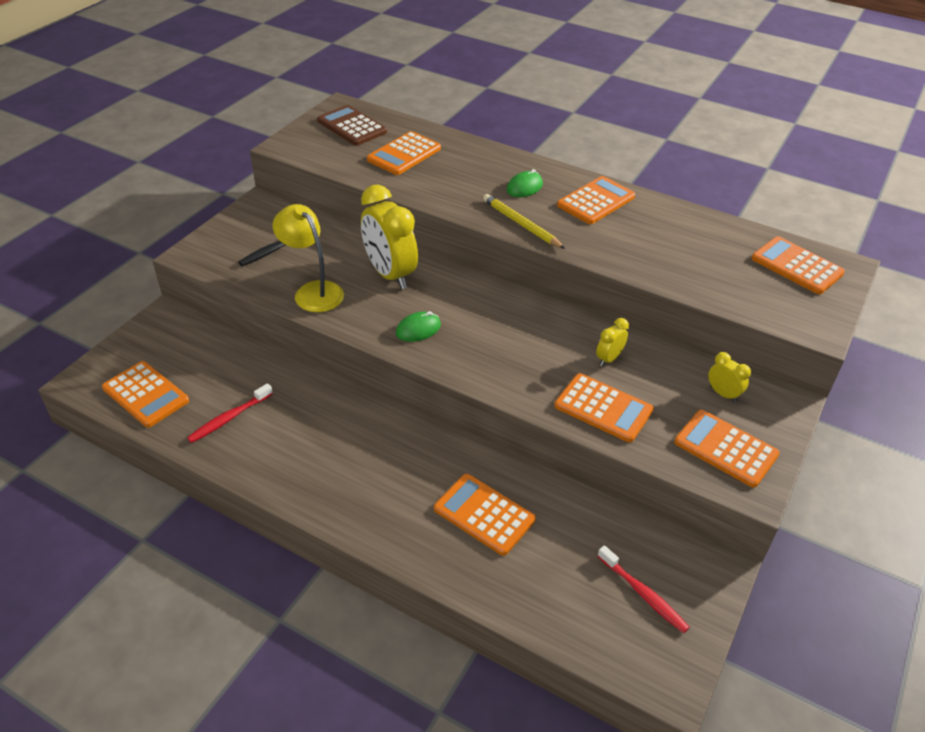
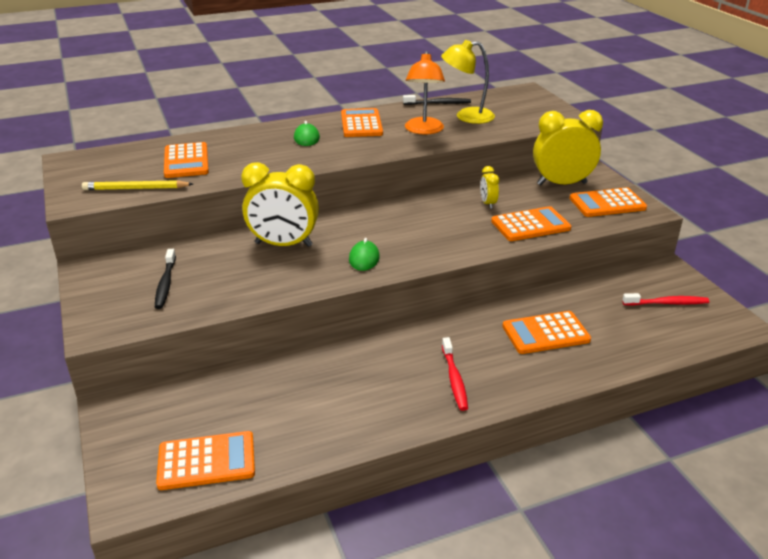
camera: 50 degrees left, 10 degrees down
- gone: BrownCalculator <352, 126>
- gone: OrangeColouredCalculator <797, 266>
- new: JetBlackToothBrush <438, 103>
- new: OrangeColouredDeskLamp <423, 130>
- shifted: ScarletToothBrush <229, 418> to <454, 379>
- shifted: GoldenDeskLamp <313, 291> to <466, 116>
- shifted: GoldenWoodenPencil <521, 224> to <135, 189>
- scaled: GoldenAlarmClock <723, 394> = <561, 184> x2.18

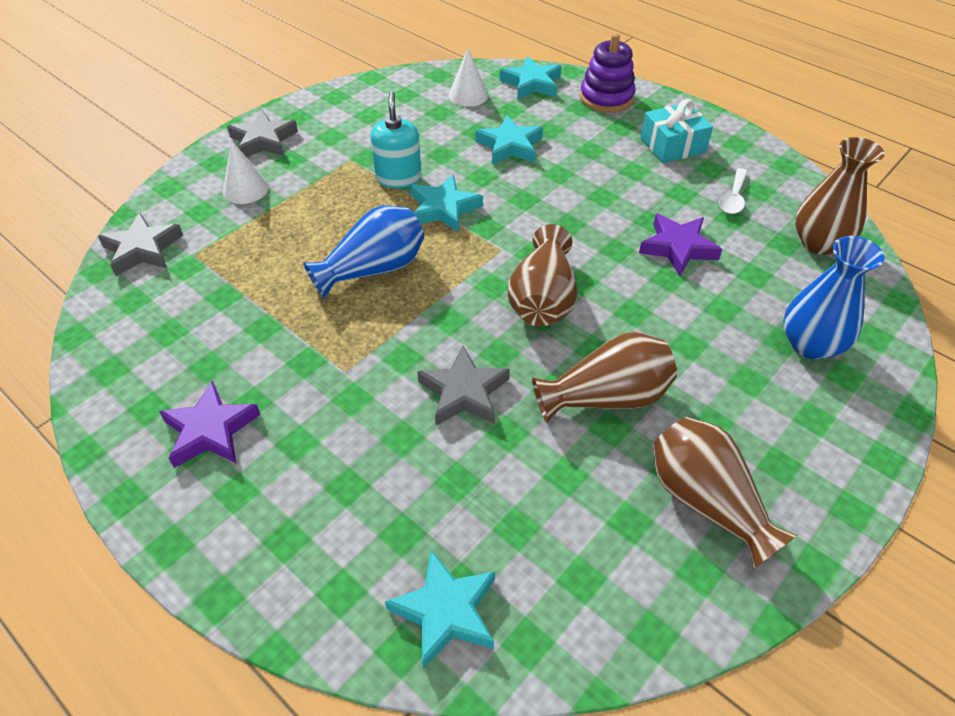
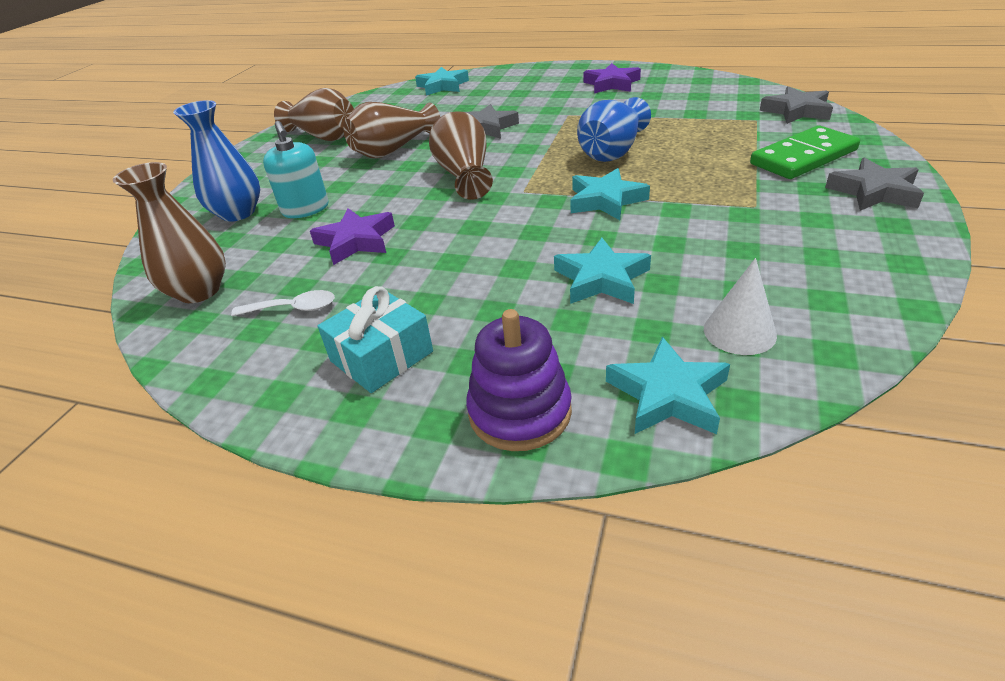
camera: 160 degrees right, 10 degrees down
- shifted: AquaPumpBottle <398, 178> to <305, 209>
- swapped: PureWhiteConeShape <245, 189> to EmeraldDomino <803, 157>
- rotated: PureWhiteTablespoon <733, 198> = <293, 308> 90 degrees clockwise

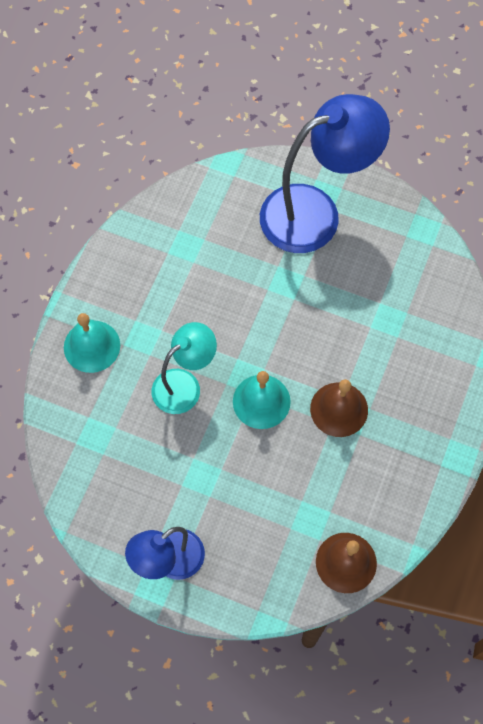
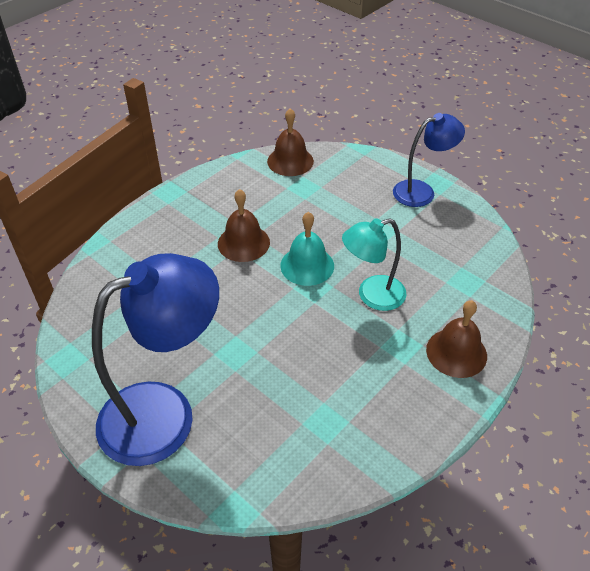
camera: 160 degrees left, 20 degrees down
- repainted: AquaBell <92, 346> to BrownBell <456, 352>
- rotated: CobaltDeskLamp <315, 212> = <165, 412> 150 degrees clockwise

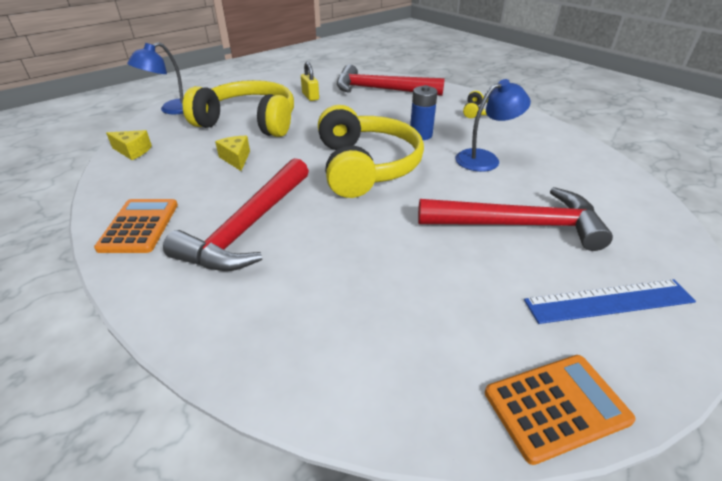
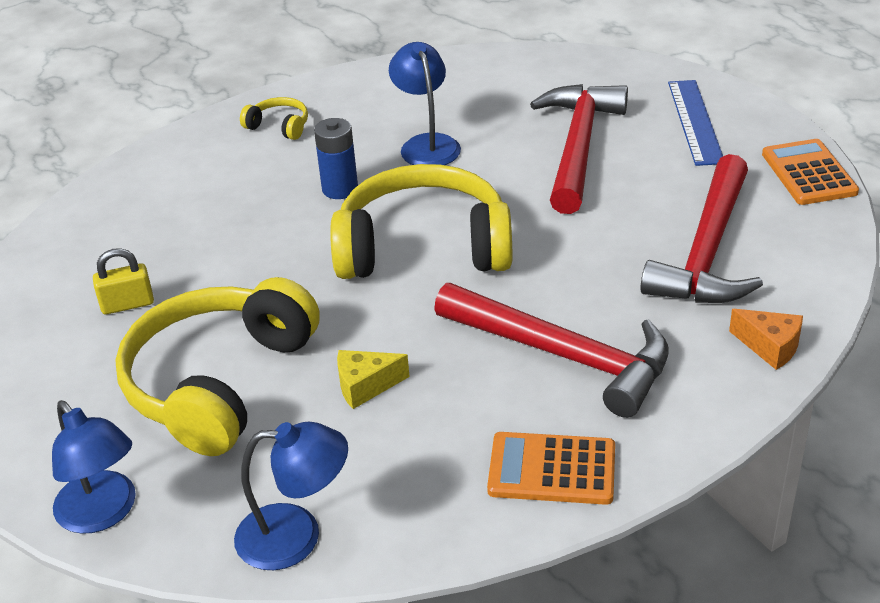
camera: 80 degrees left, 0 degrees up
- new: OrangeColouredPieceOfCheese <770, 347>
- shifted: ScarletCarpenter'sHammer <381, 90> to <707, 250>
- swapped: GoldenPieceOfCheese <133, 151> to CobaltDeskLamp <296, 536>

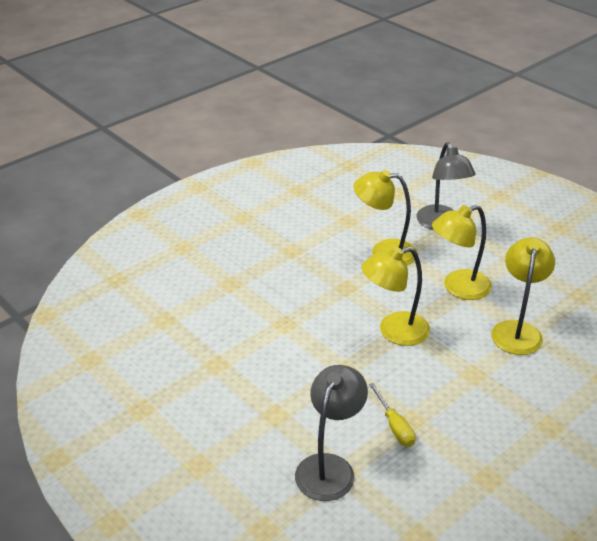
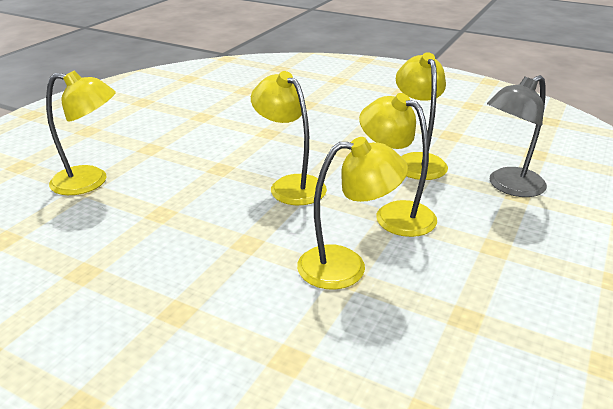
camera: 70 degrees right, 5 degrees down
- gone: GoldenFlatScrewdriver <394, 426>
- repainted: AshGreyDeskLamp <329, 467> to GoldenDeskLamp <90, 181>

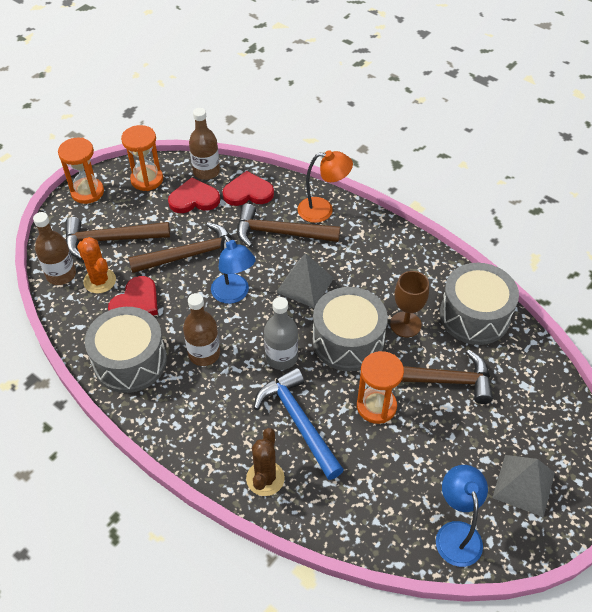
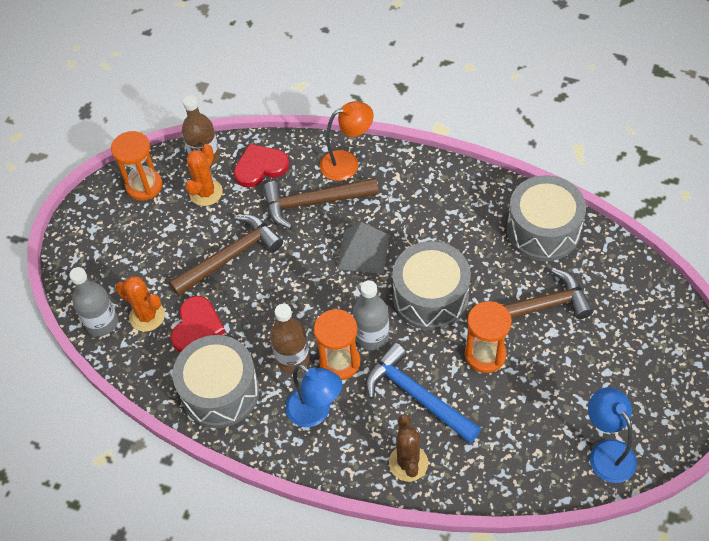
camera: 15 degrees left, 5 degrees up
- gone: BrownCarpenter'sHammer <110, 240>
- gone: BrownWineGlass <405, 324>
- gone: AshGreyPyramidShape <523, 485>
- shifted: OrangeColouredHourglass <87, 192> to <339, 362>
- shifted: CobaltDeskLamp <234, 294> to <315, 413>
- swapped: ScarletHeart <194, 199> to OrangeColouredPricklyPlant <206, 192>
- repainted: BrownDrinkBottle <61, 275> to AshGreyDrinkBottle <102, 322>

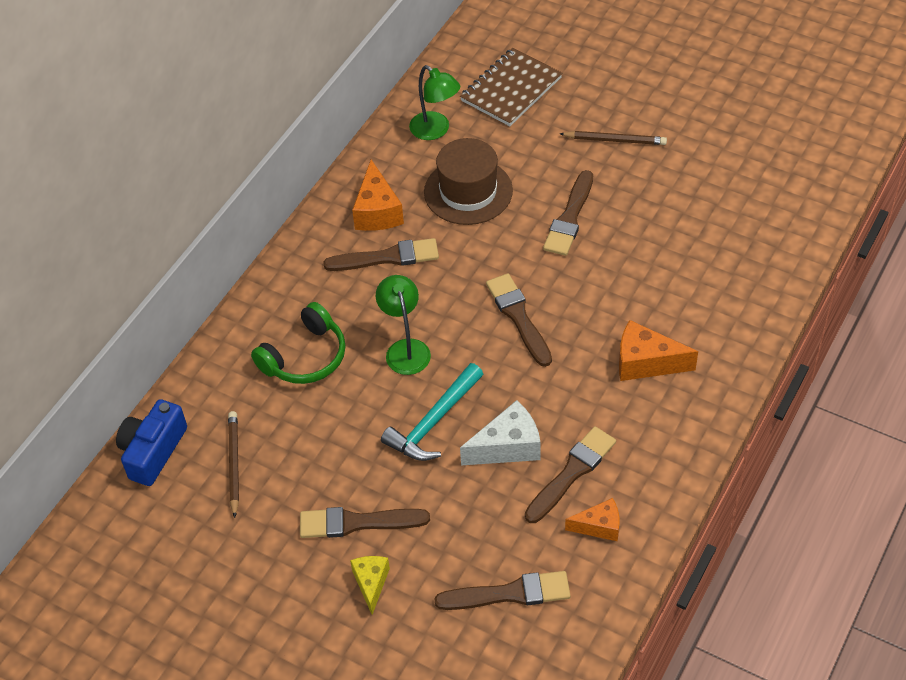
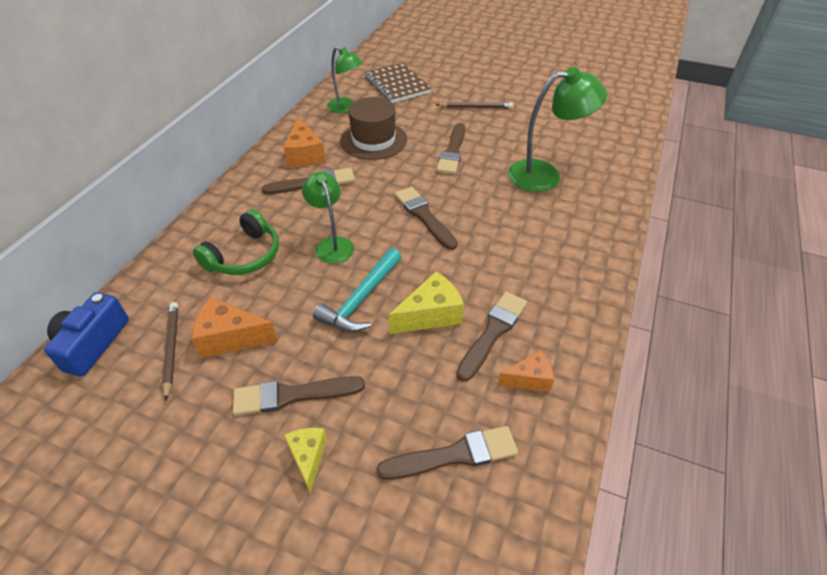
camera: 10 degrees left, 5 degrees down
- new: EmeraldDeskLamp <545, 175>
- shifted: OrangeColouredPieceOfCheese <646, 362> to <230, 337>
- repainted: PureWhitePieceOfCheese <508, 447> to GoldenPieceOfCheese <430, 315>
- rotated: BrownNotepad <511, 89> = <397, 85> 60 degrees counterclockwise

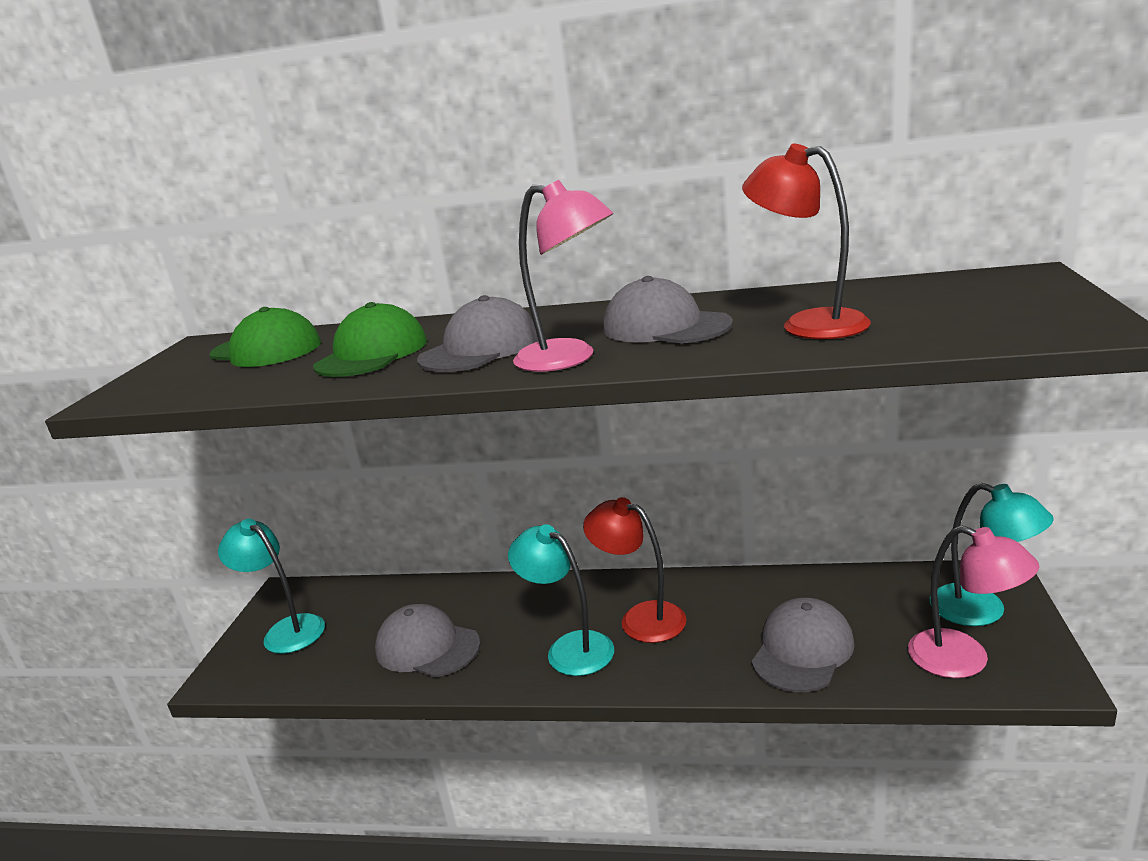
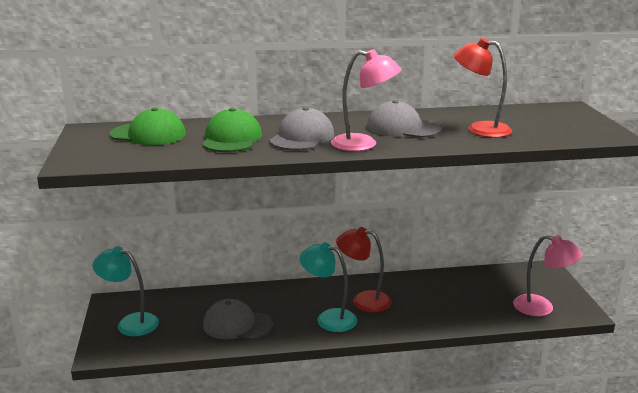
camera: 20 degrees left, 0 degrees up
- gone: AshGreyCap <802, 650>
- gone: AquaDeskLamp <982, 610>

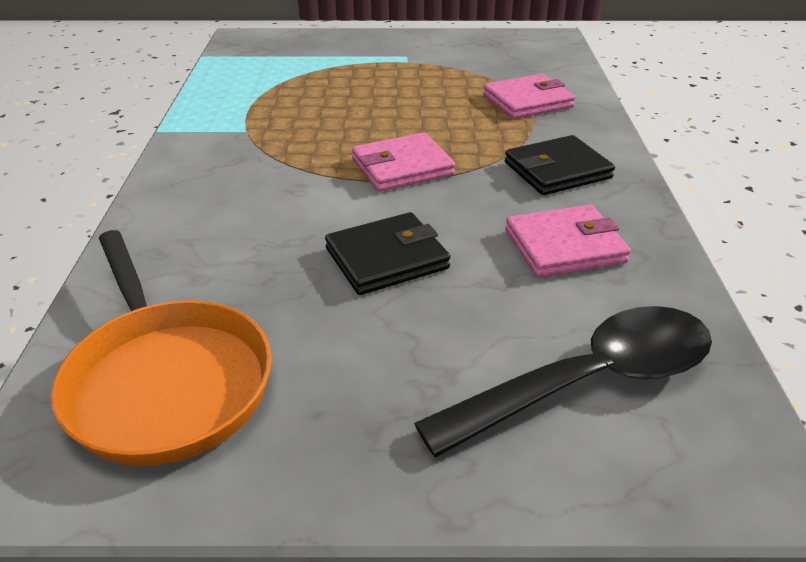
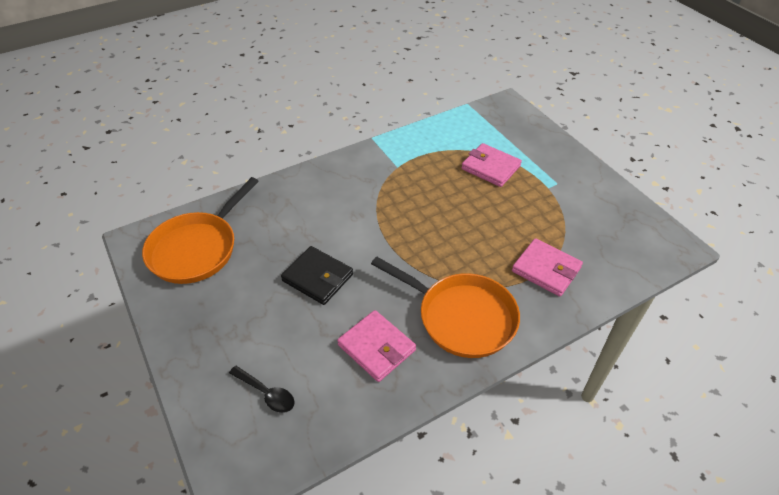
camera: 60 degrees right, 10 degrees up
- shifted: PinkBillfold <402, 167> to <490, 167>
- swapped: JetBlackBillfold <557, 170> to OrangeColouredFryingPan <461, 317>
- scaled: JetBlackTablespoon <589, 381> = <266, 393> x0.48

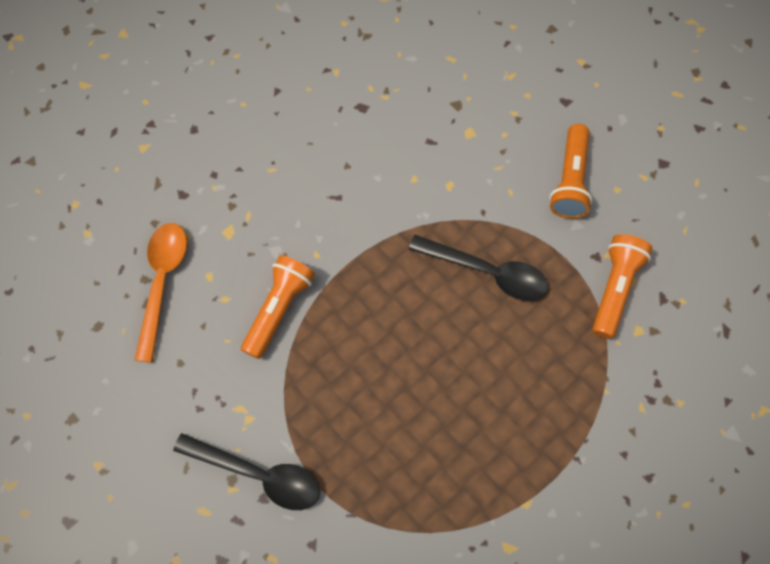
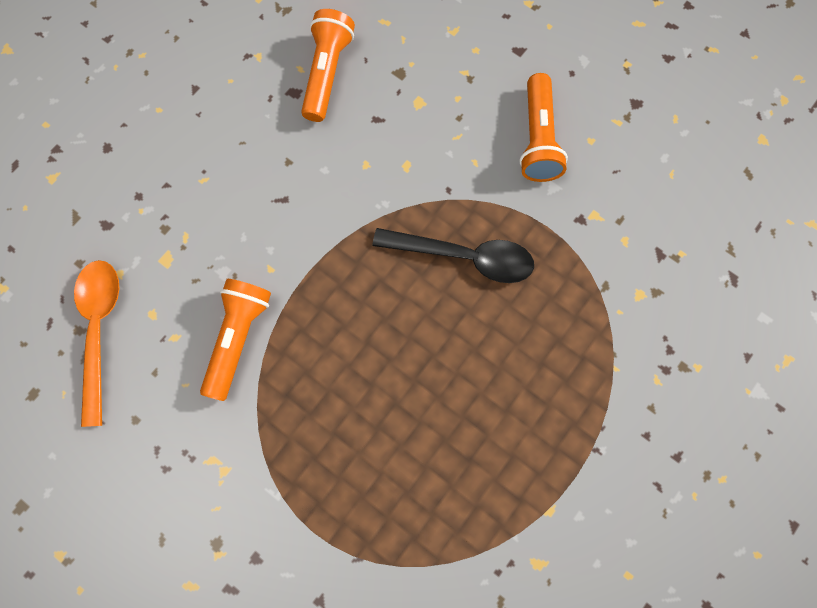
camera: 10 degrees left, 5 degrees up
- gone: JetBlackTablespoon <259, 475>
- shifted: OrangeColouredPocketTorch <614, 288> to <326, 73>

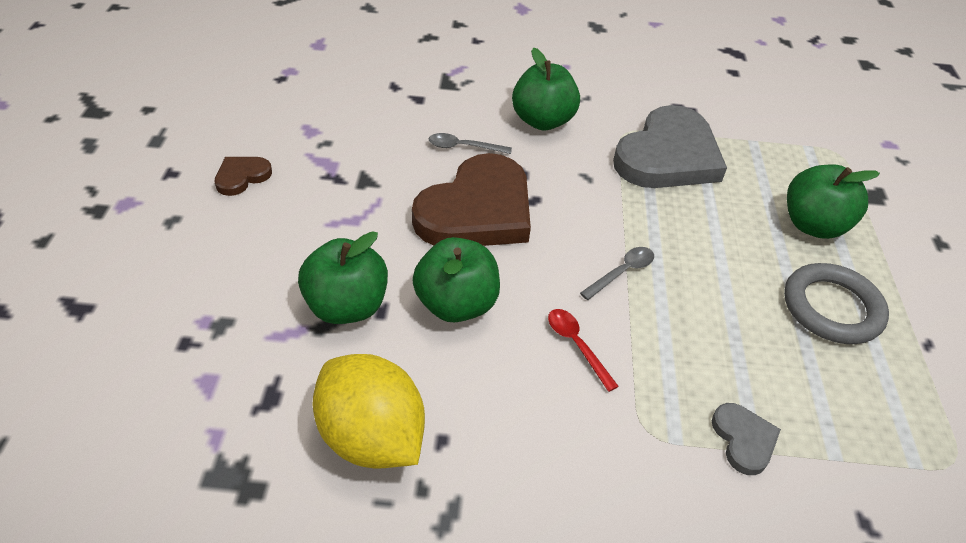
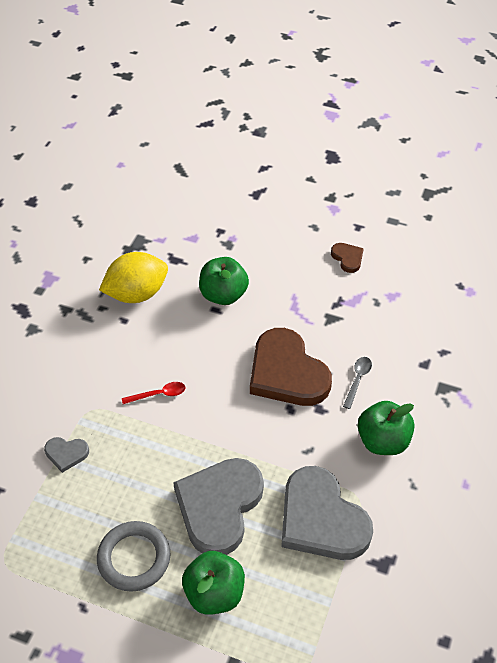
camera: 110 degrees right, 5 degrees up
- gone: EmeraldAppleFruit <456, 304>
- gone: AshGreyTablespoon <622, 272>
- new: AshGreyHeart <219, 506>

